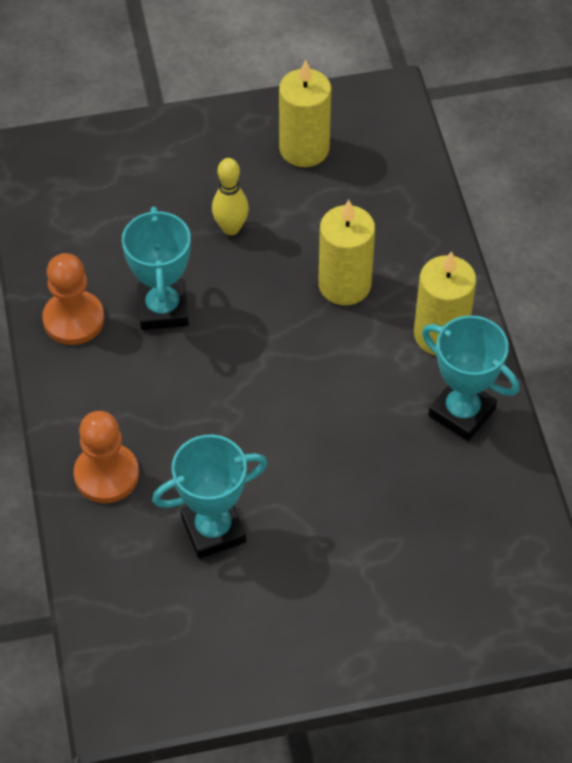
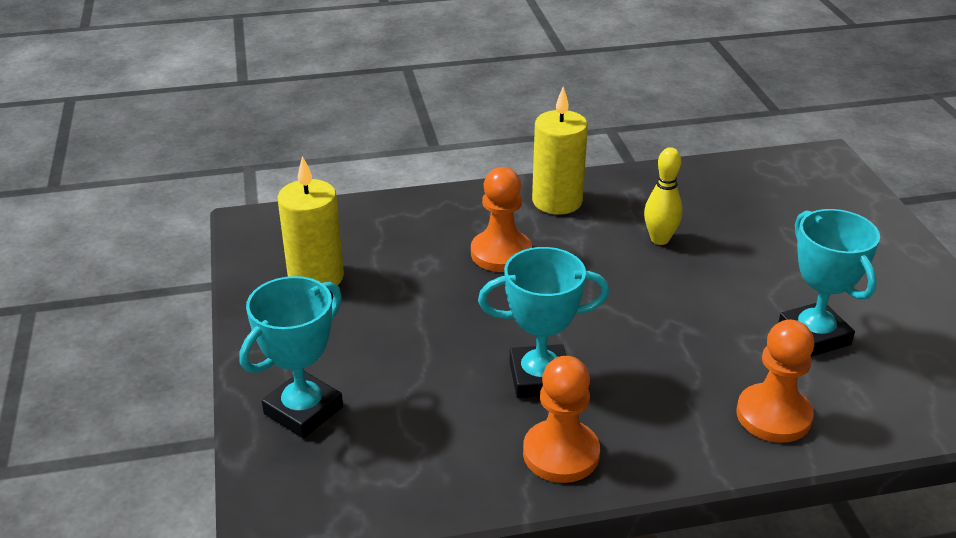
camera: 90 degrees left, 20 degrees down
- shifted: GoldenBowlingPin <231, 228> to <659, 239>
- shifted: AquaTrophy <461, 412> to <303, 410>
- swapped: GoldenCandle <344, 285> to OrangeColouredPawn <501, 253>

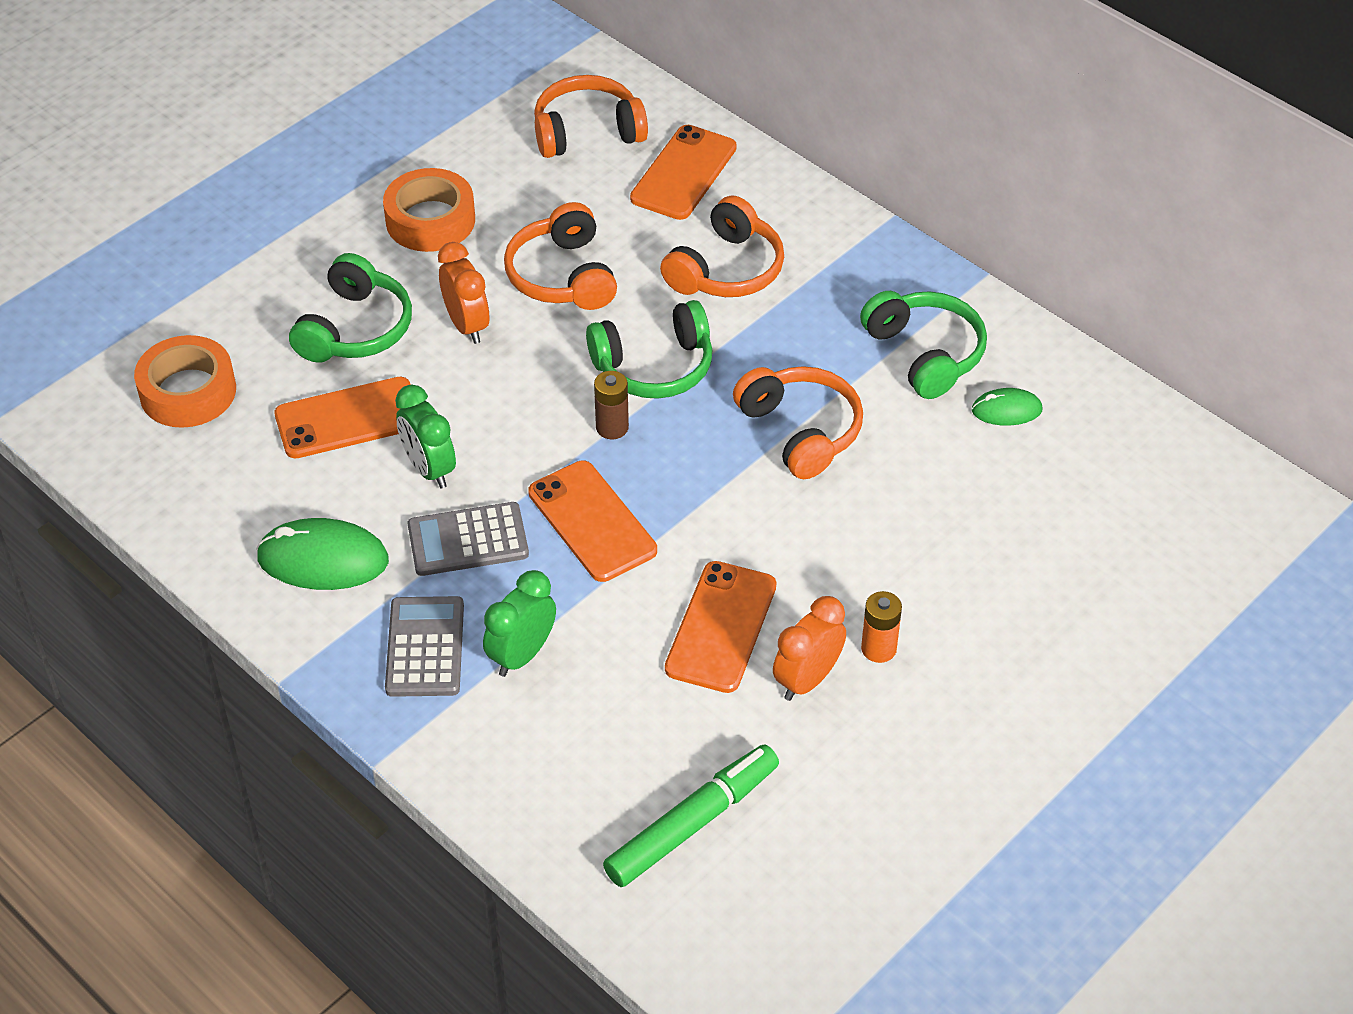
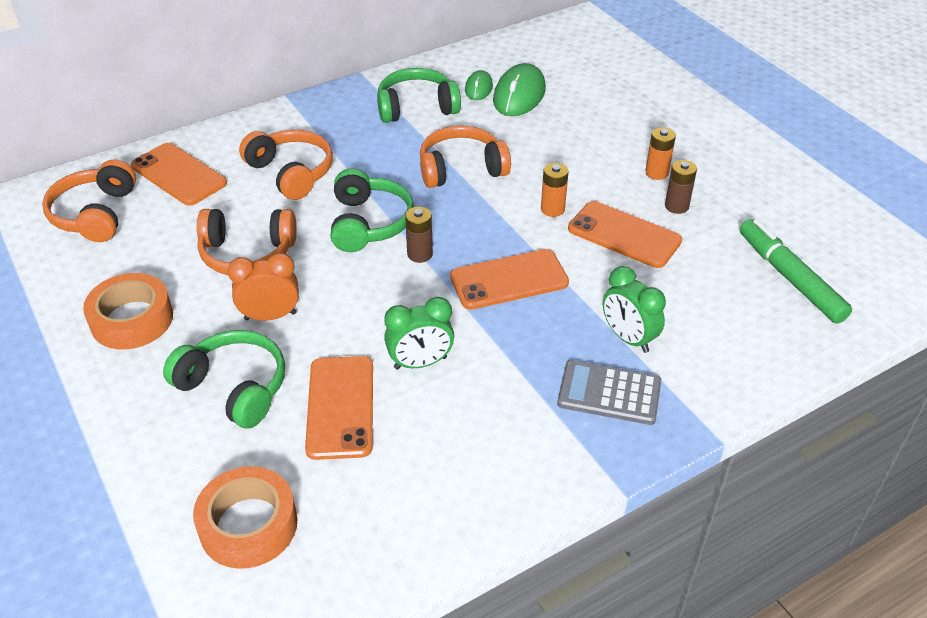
camera: 75 degrees left, 5 degrees down
- gone: AshGreyCalculator <468, 540>
- new: OrangeColouredPowerCell <552, 209>
- shifted: EmeraldComputerMouse <323, 559> to <519, 95>
- swapped: OrangeColouredAlarmClock <807, 680> to BrownPowerCell <676, 206>

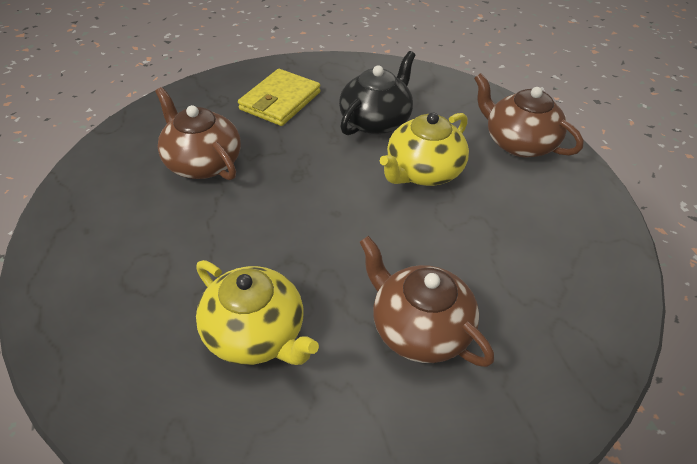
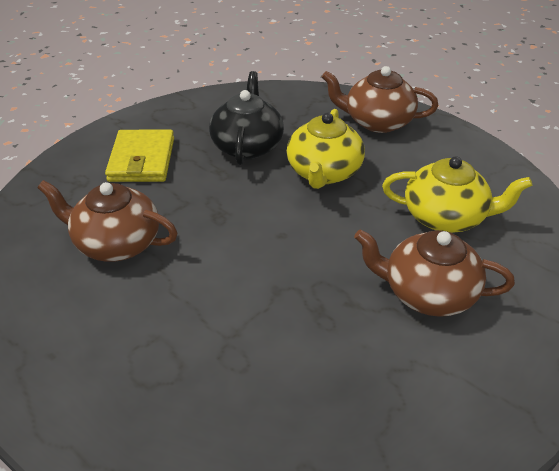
camera: 30 degrees left, 5 degrees down
- shifted: GoldenTeapot <256, 334> to <446, 217>

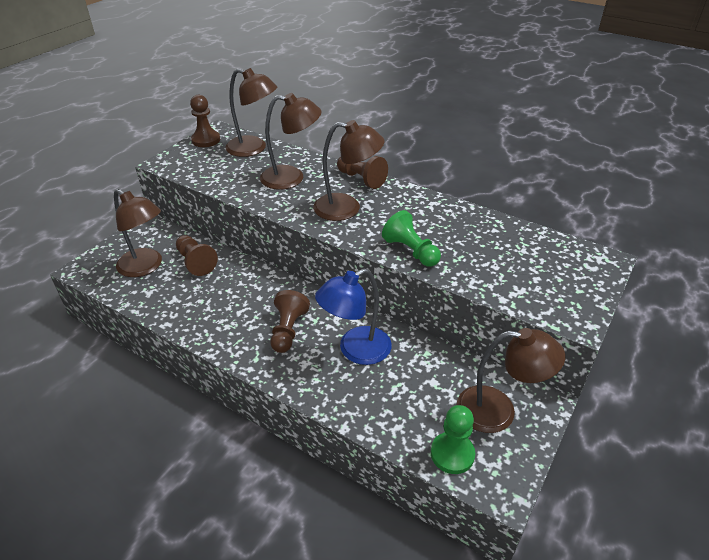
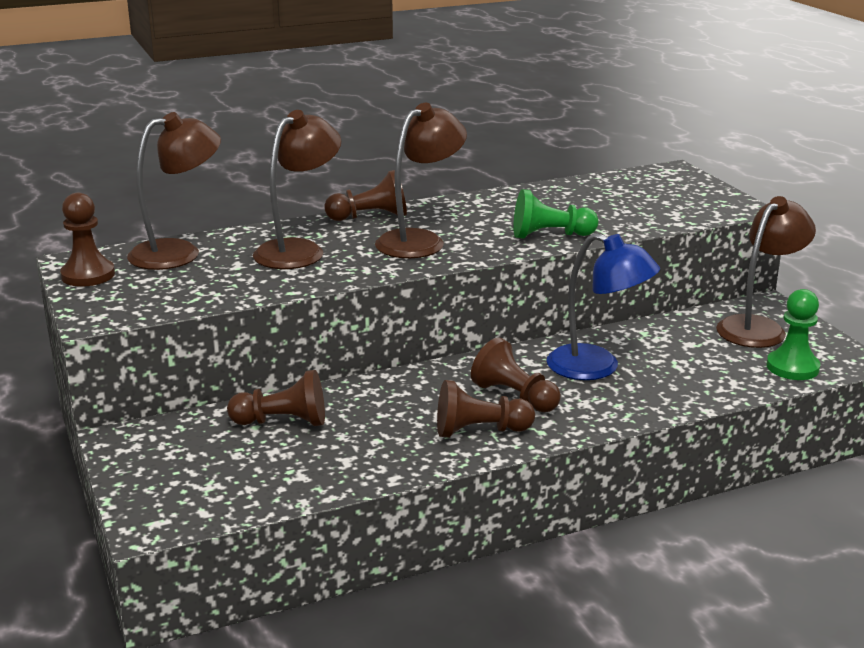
camera: 55 degrees left, 15 degrees down
- gone: BrownDeskLamp <146, 267>
- new: BrownPawn <479, 431>
- rotated: CobaltDeskLamp <355, 350> = <597, 367> 60 degrees counterclockwise

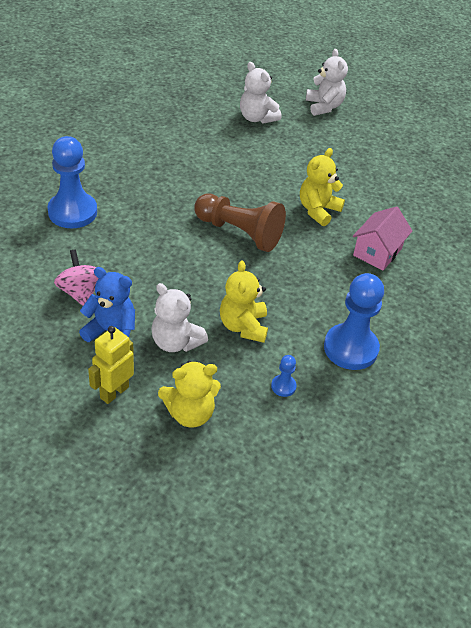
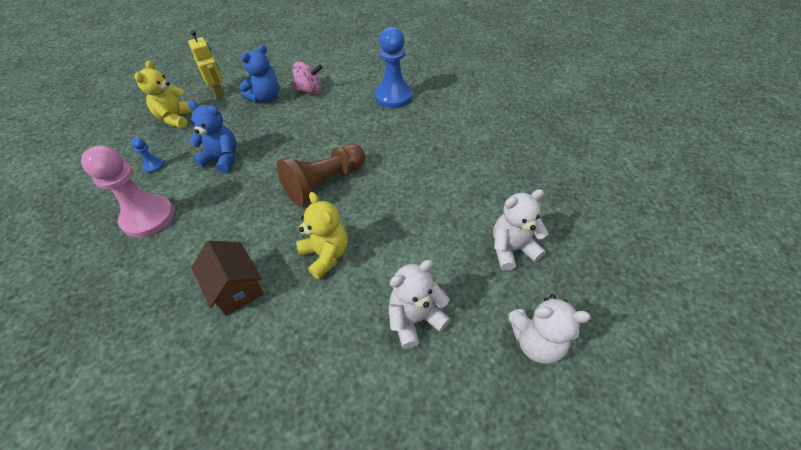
camera: 115 degrees right, 5 degrees up
- shifted: PureWhiteTeddy <176, 342> to <415, 319>
- repainted: GoldenTeddy <243, 326> to CobaltTeddy <222, 159>
- repainted: CobaltPawn <350, 348> to PinkPawn <148, 217>
- repainted: PinkCottage <377, 252> to BrownCottage <236, 288>

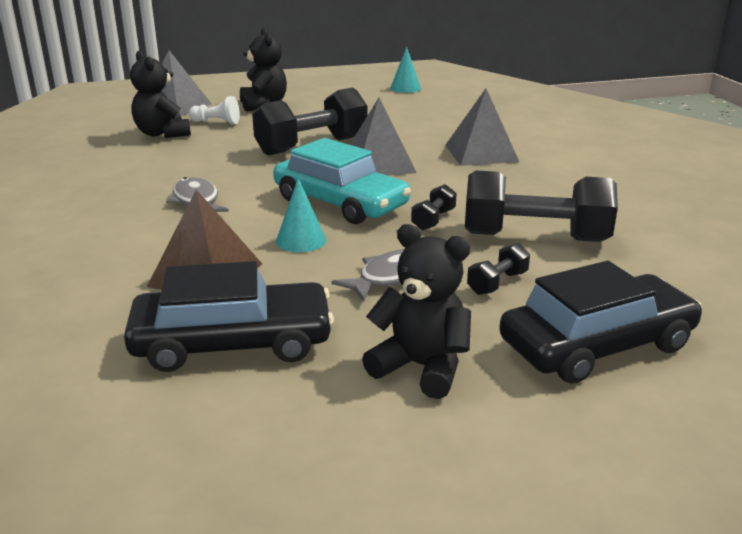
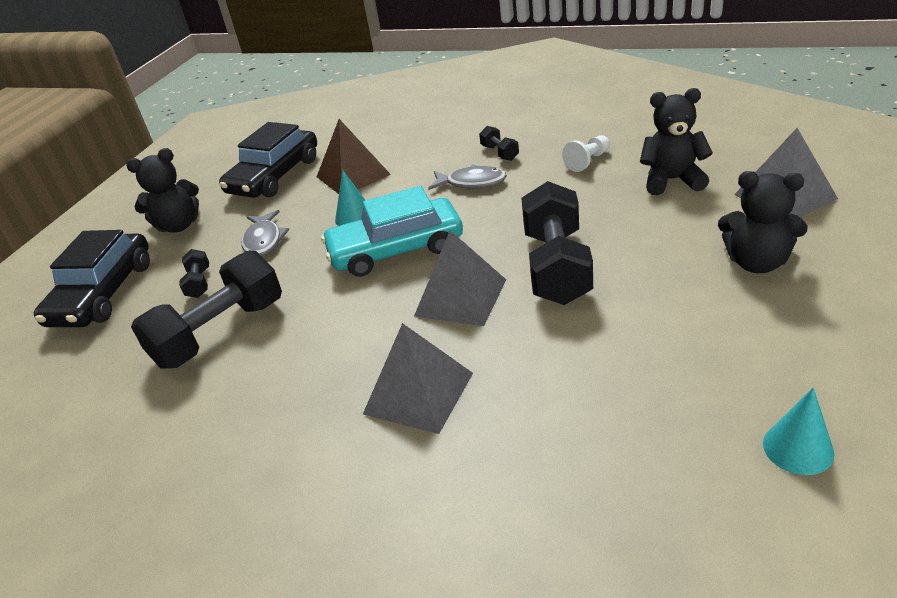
camera: 130 degrees right, 10 degrees up
- shifted: PureWhitePawn <216, 122> to <588, 161>
- shifted: JetBlackDumbbell <433, 220> to <500, 153>

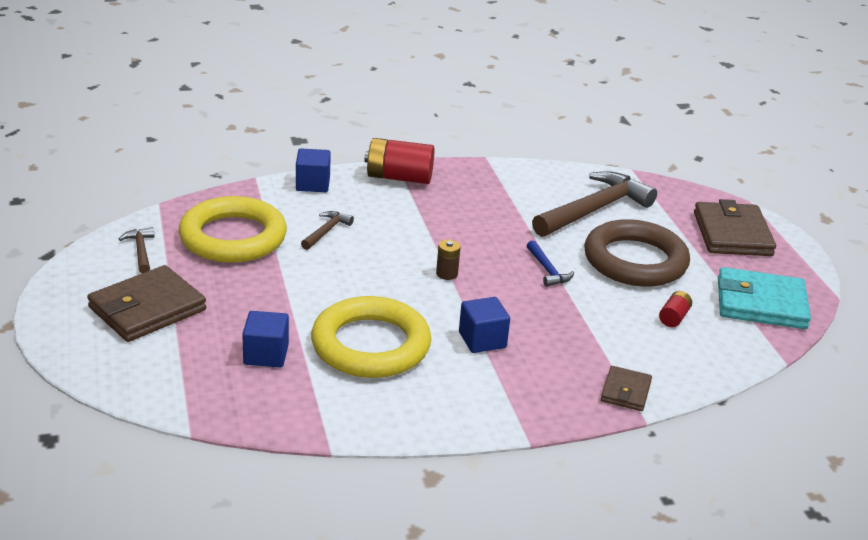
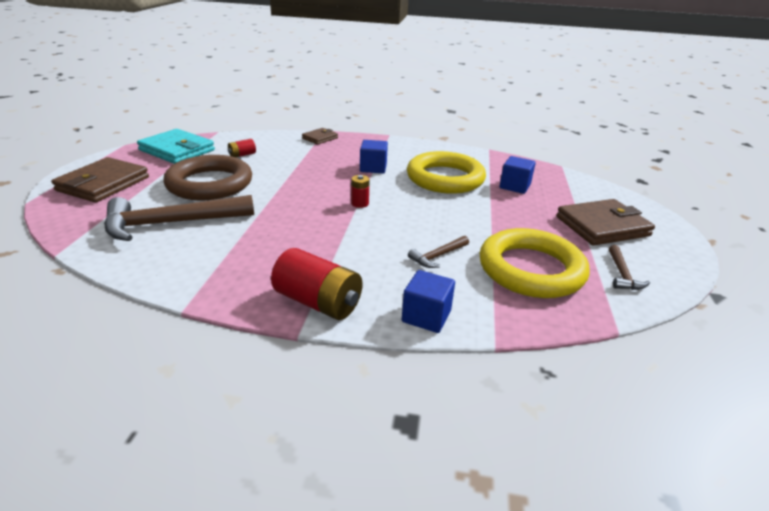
camera: 155 degrees left, 0 degrees up
- gone: CobaltCarpenter'sHammer <547, 270>
- repainted: BrownPowerCell <447, 274> to ScarletPowerCell <360, 203>

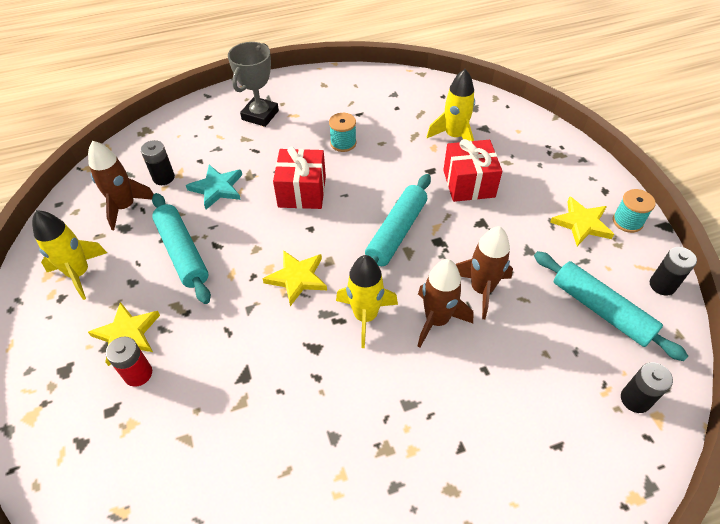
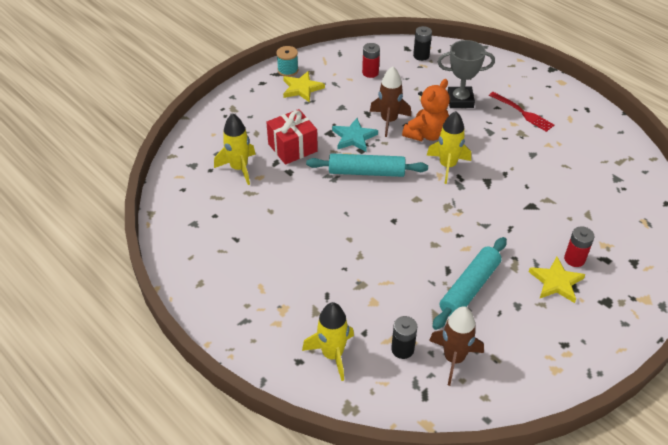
camera: 115 degrees left, 5 degrees down
- gone: GoldenStar <297, 278>
- gone: ScarletWrappedGift <302, 192>
- gone: AquaBobbin <343, 143>
- gone: JetBlackPowerCell <662, 285>
- new: ScarletDinnerFork <522, 113>
- shifted: GoldenToyRocket <79, 273> to <332, 354>
- shifted: AquaStar <217, 188> to <354, 137>
- shifted: AshGreyTrophy <260, 115> to <460, 100>
- swapped: BrownToyRocket <436, 320> to OrangeColouredTeddy <426, 134>
- swapped: AquaDoughRoller <601, 310> to ScarletPowerCell <370, 73>

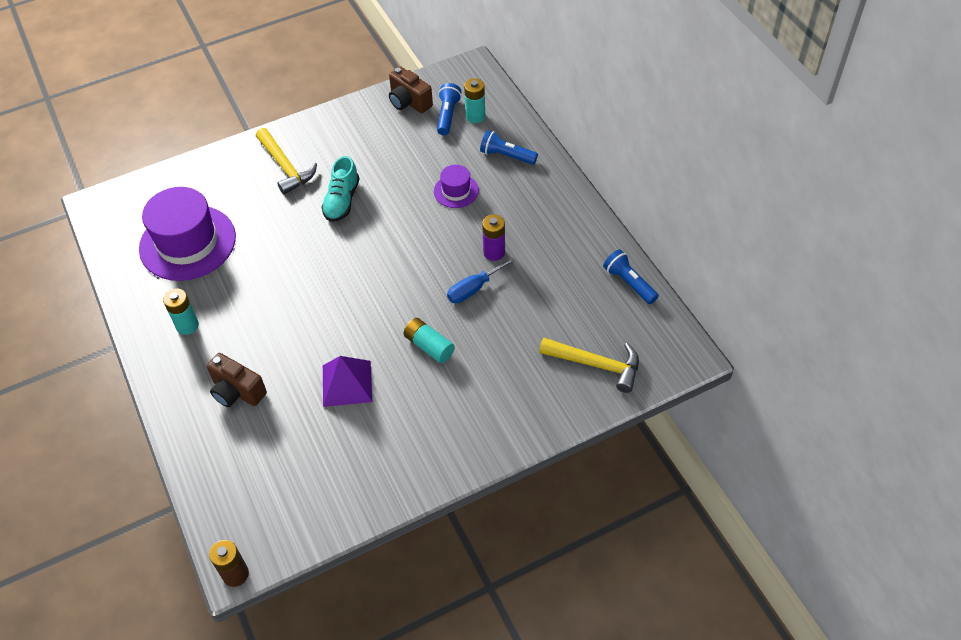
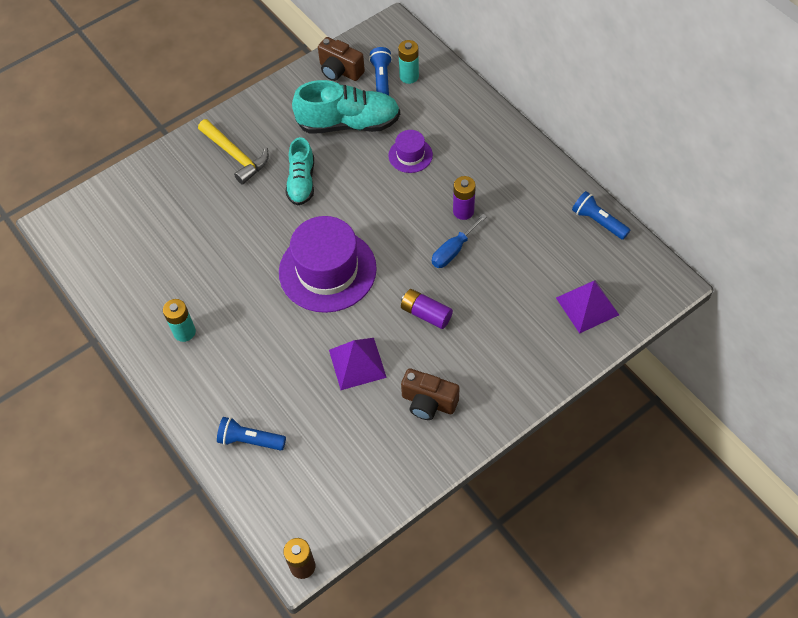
camera: 10 degrees left, 5 degrees up
- new: AquaSneaker <349, 123>
- shifted: VioletTallHat <187, 243> to <327, 270>
- shifted: BrownCompactCamera <237, 391> to <428, 402>
- shifted: CobaltPocketTorch <506, 156> to <250, 440>
- swapped: GoldenCarpenter'sHammer <596, 364> to VioletPyramidShape <587, 306>
- repainted: AquaPowerCell <429, 346> to VioletPowerCell <426, 314>

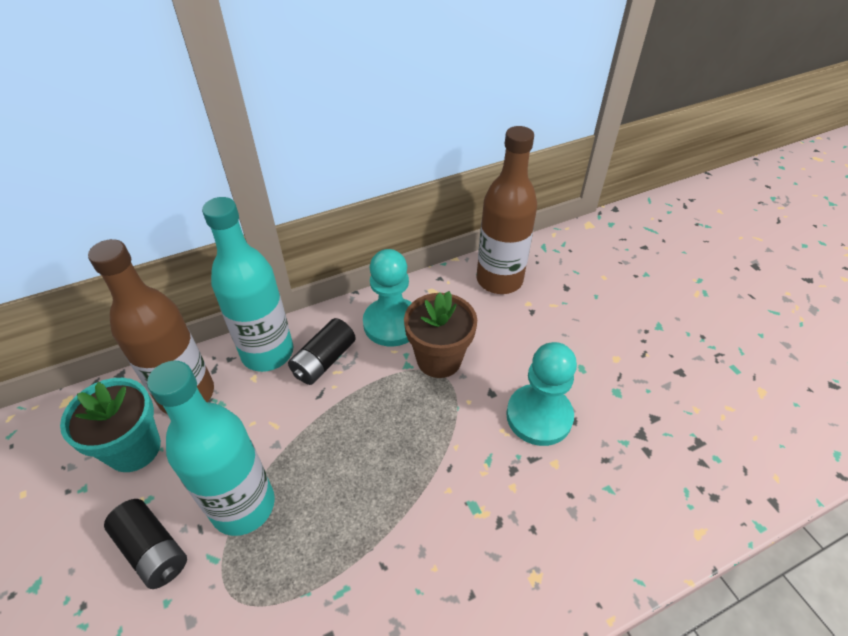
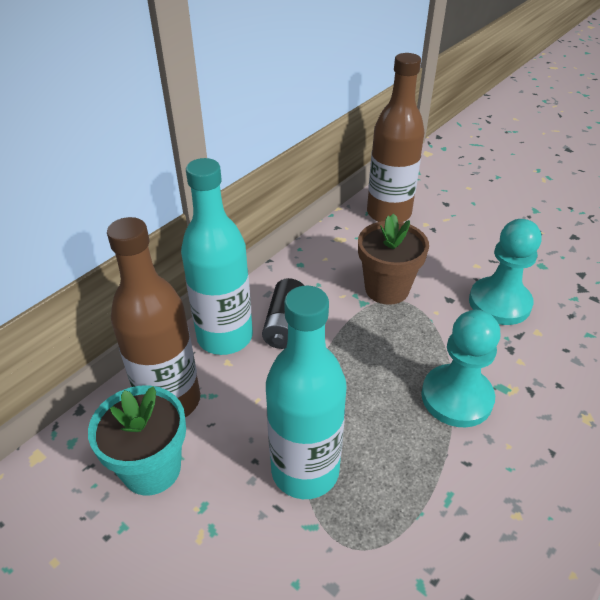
camera: 25 degrees left, 5 degrees down
- gone: JetBlackPowerCell <153, 550>
- shifted: AquaPawn <392, 324> to <456, 397>

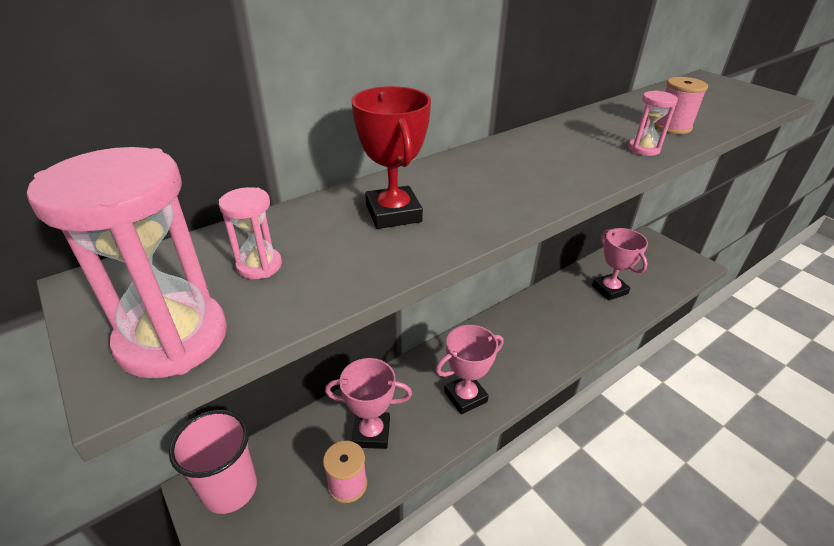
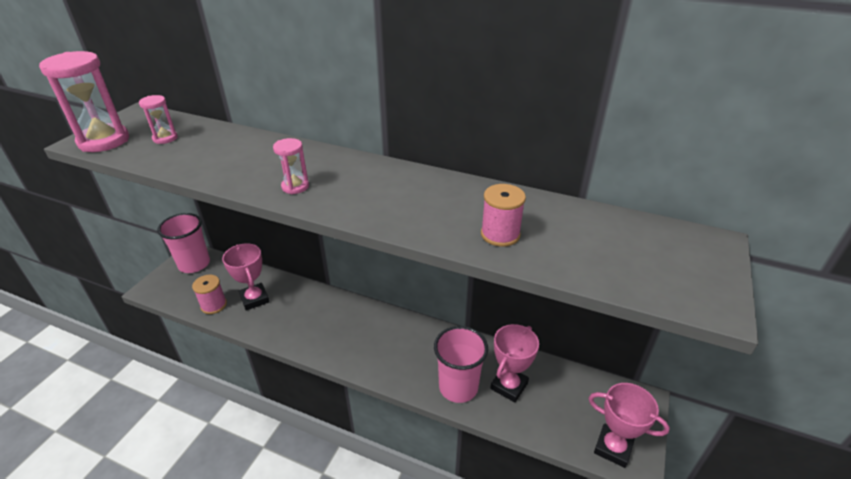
camera: 60 degrees right, 0 degrees up
- gone: ScarletTrophy <393, 213>
- new: PinkCup <458, 387>
- shifted: PinkTrophy <465, 397> to <613, 448>
- shifted: PinkHourglass <643, 149> to <295, 186>

